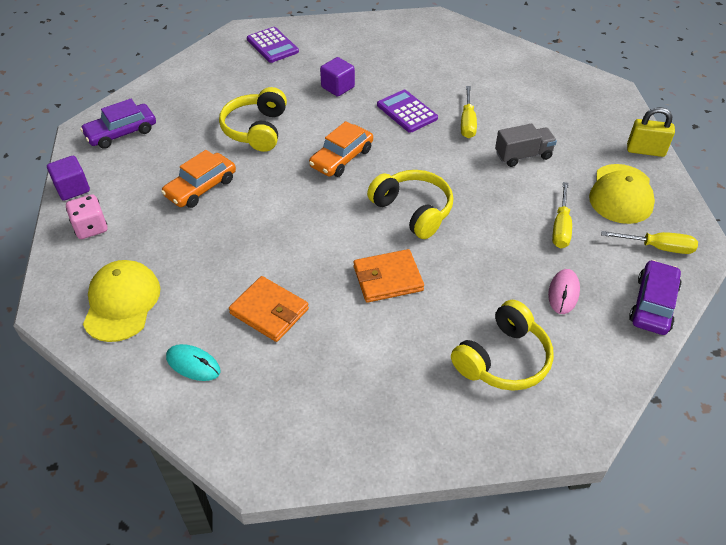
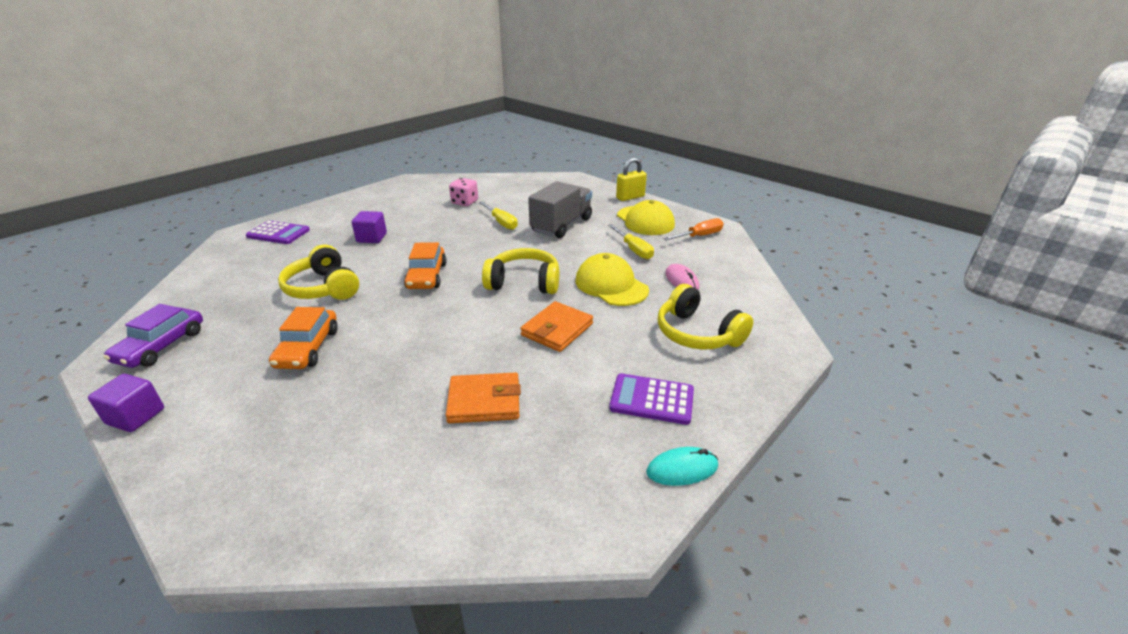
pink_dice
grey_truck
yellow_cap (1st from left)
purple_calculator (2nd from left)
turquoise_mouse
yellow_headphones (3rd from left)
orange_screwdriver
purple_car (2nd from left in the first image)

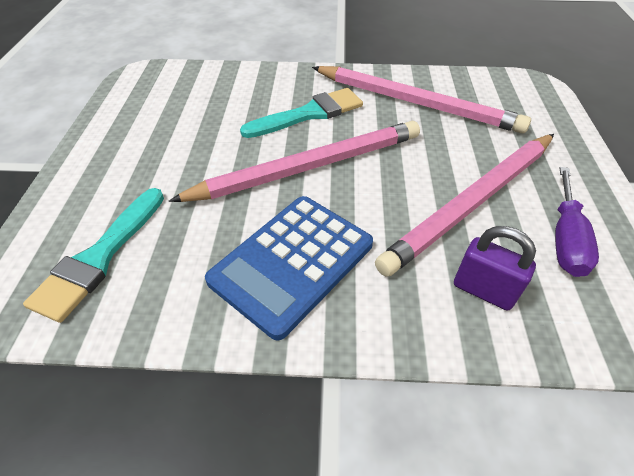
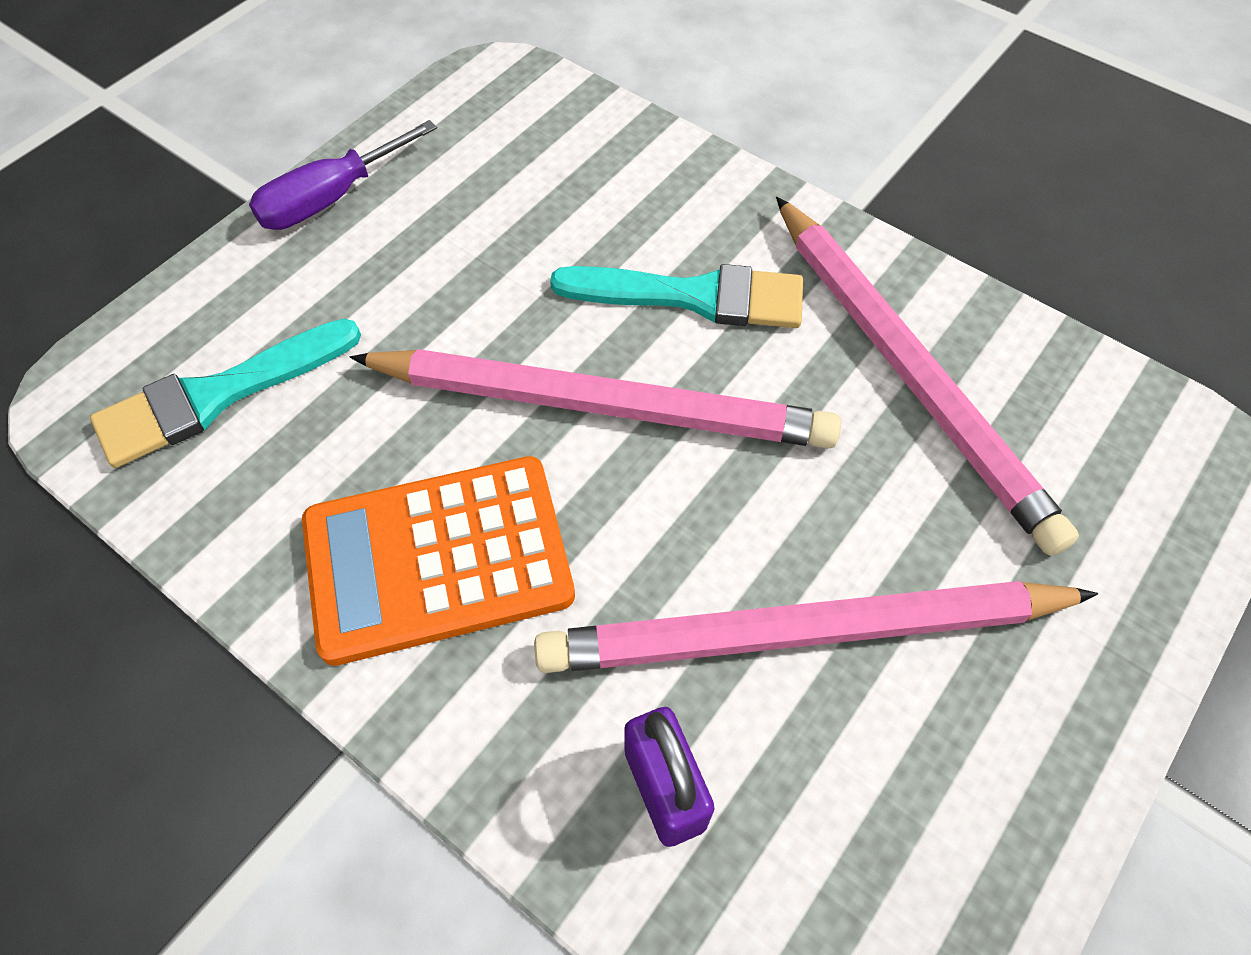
purple_screwdriver
orange_calculator

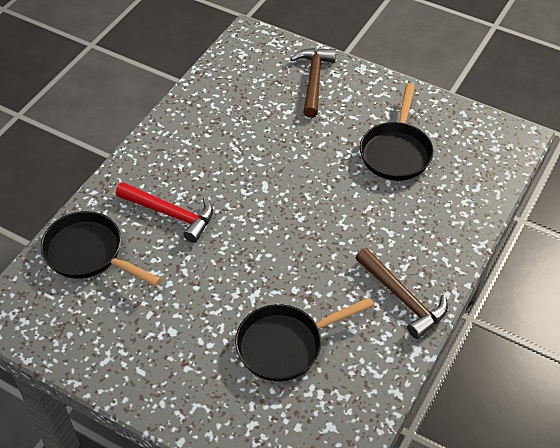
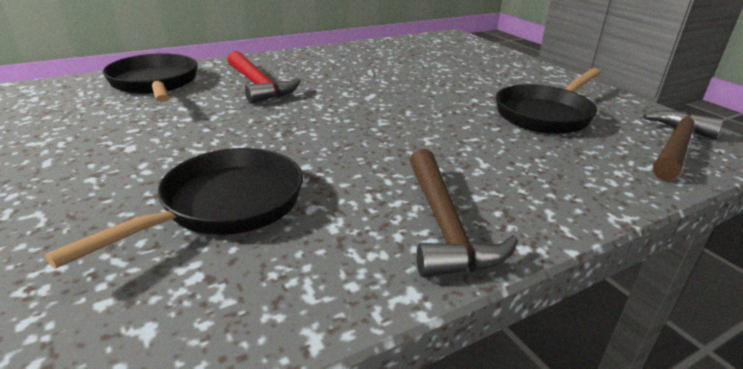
black_pan (2nd from left)
brown_hammer (2nd from left)

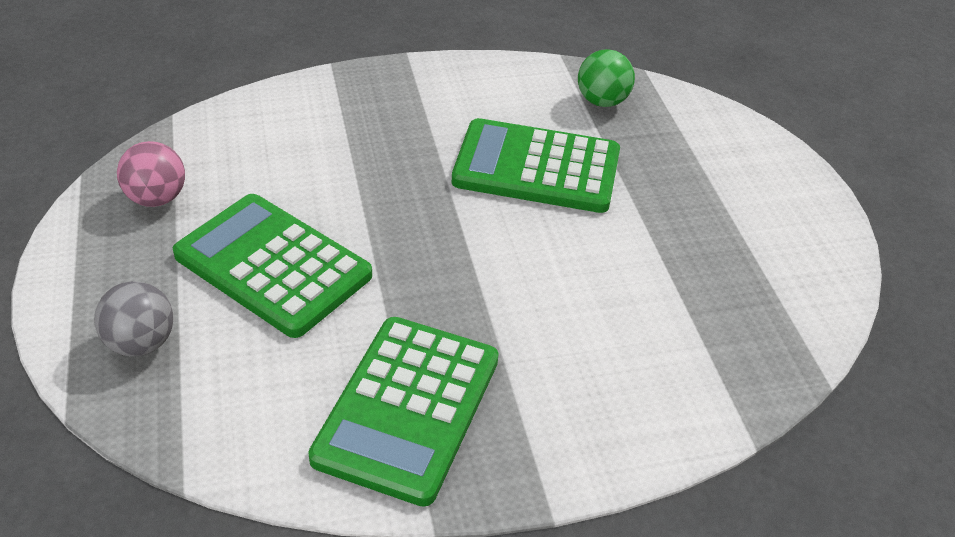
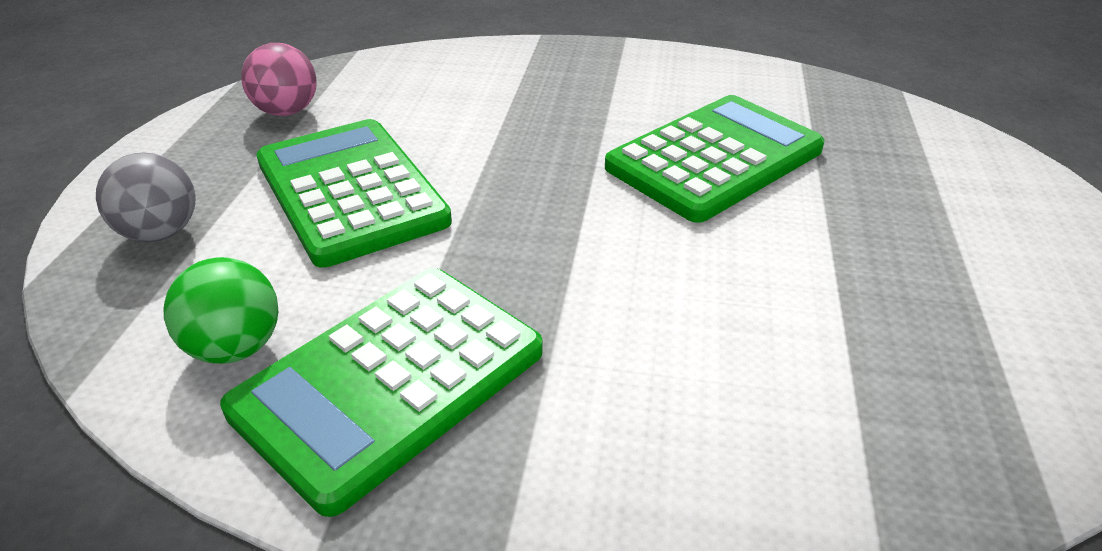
green_ball
green_calculator (3rd from left)

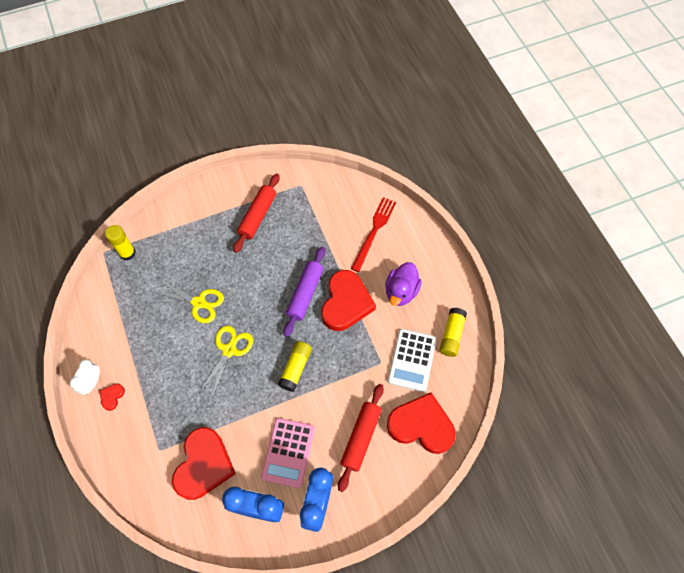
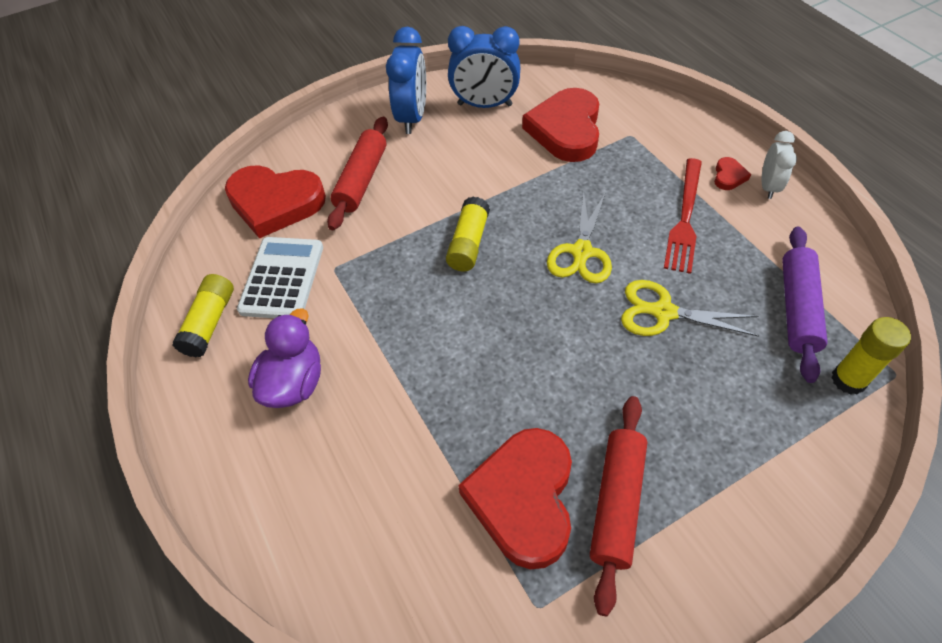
red_heart (2nd from left)
red_fork
purple_rolling_pin
pink_calculator

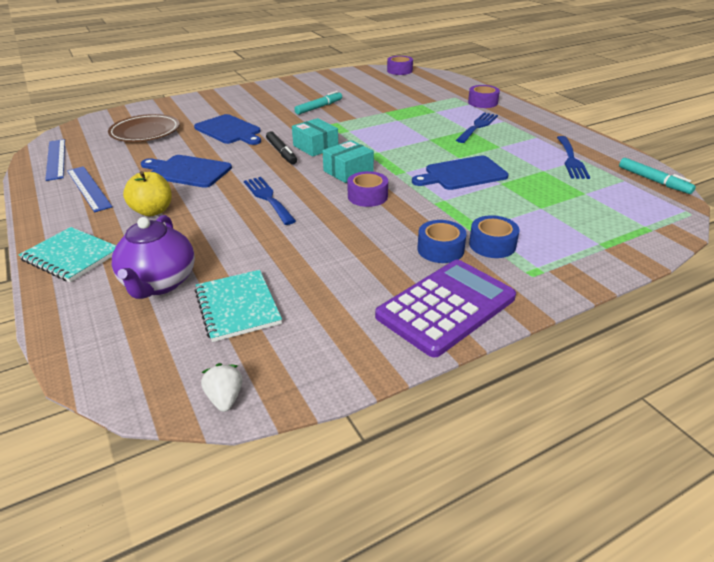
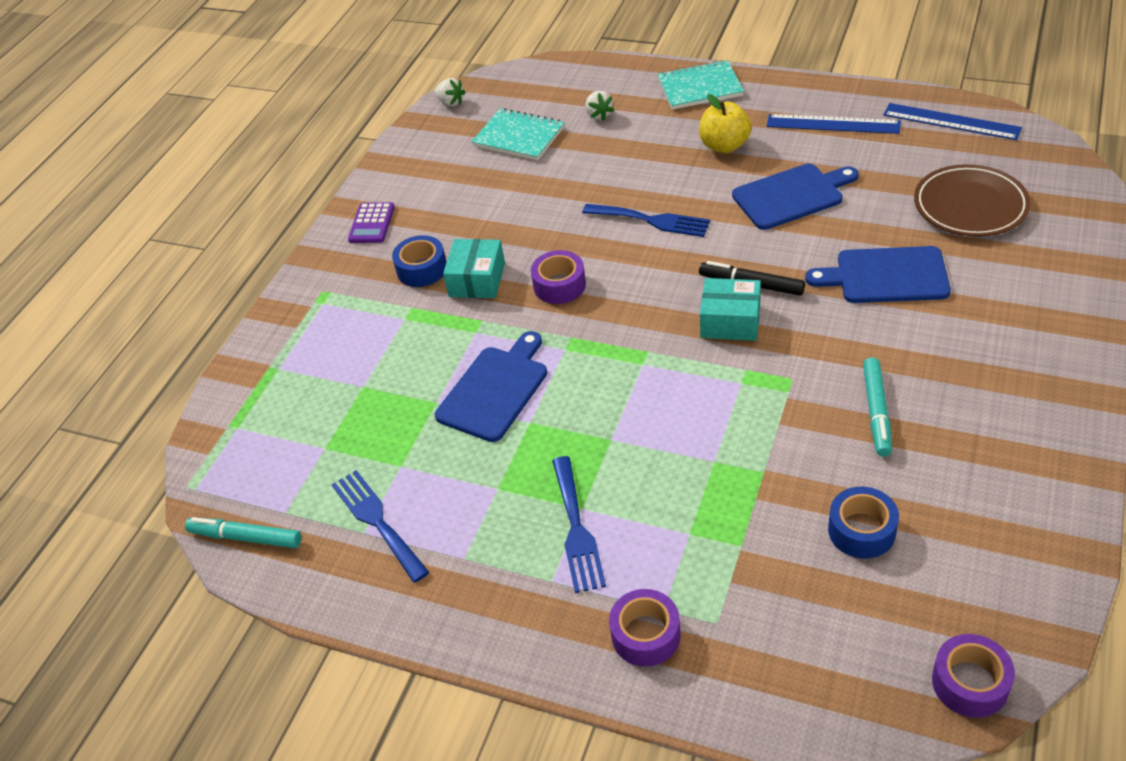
purple_calculator
turquoise_box (1st from left)
white_strawberry (2nd from left)
blue_tape (2nd from left)

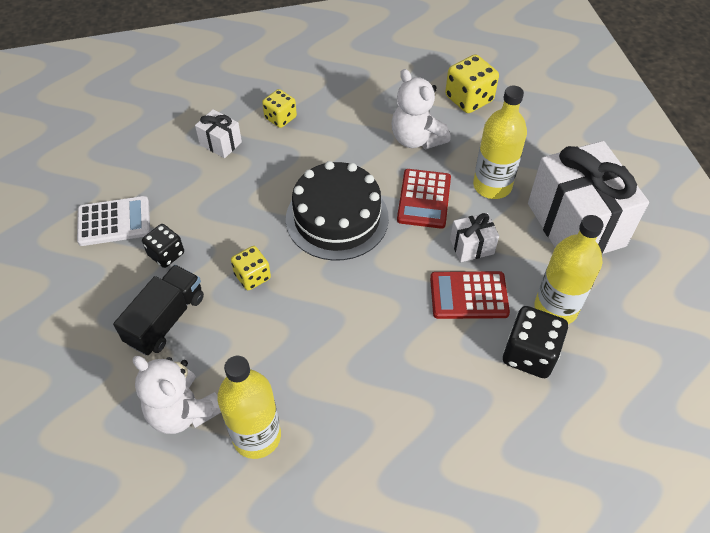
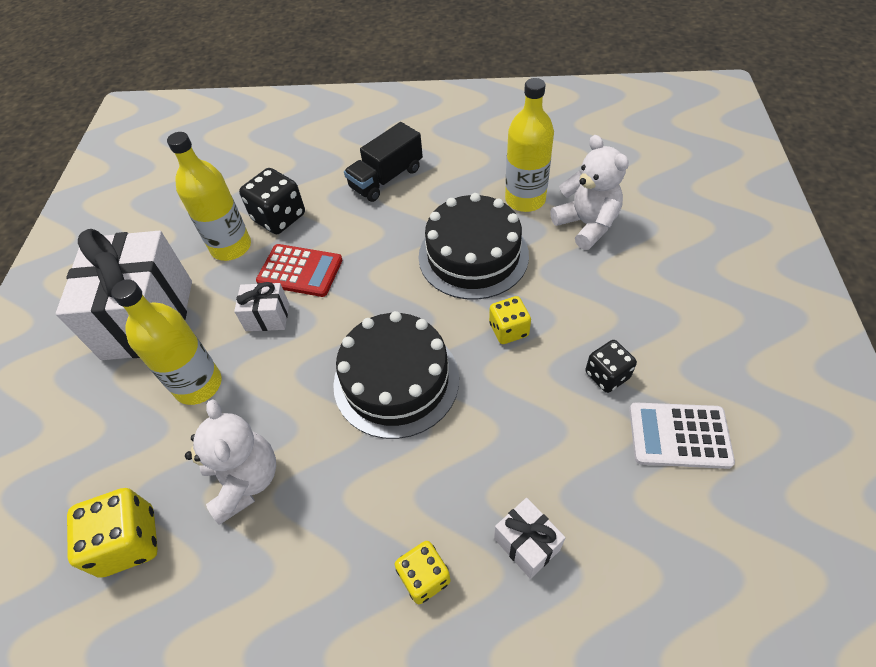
black_truck
black_cake (2nd from left)
red_calculator (1st from left in the first image)

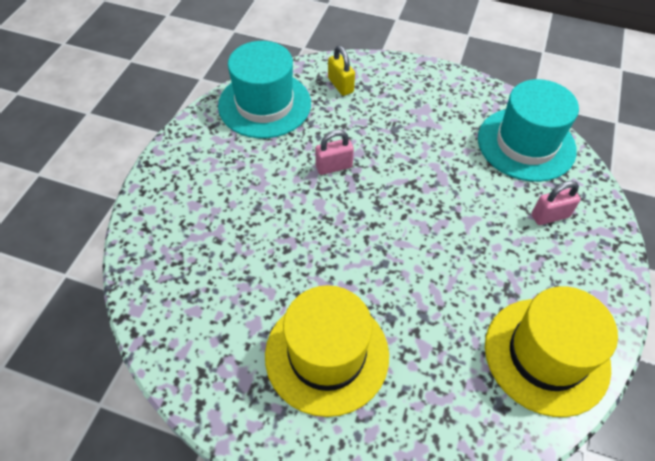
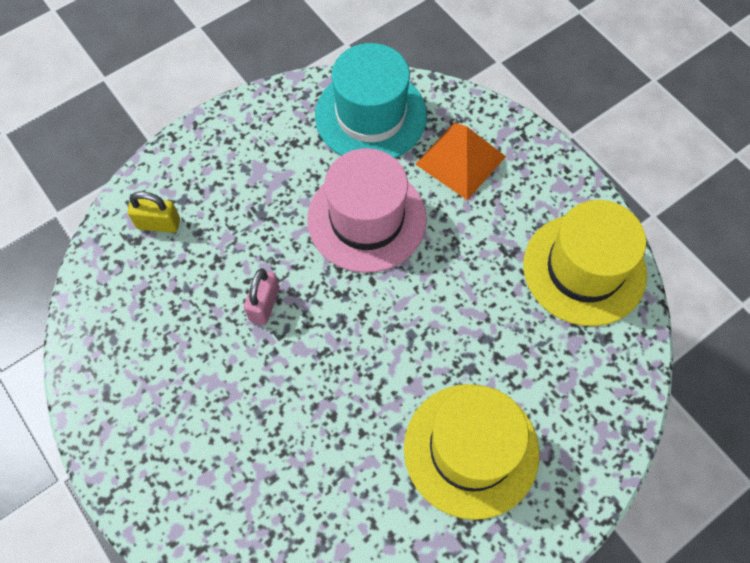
pink_hat
orange_pyramid
turquoise_hat (1st from left in the first image)

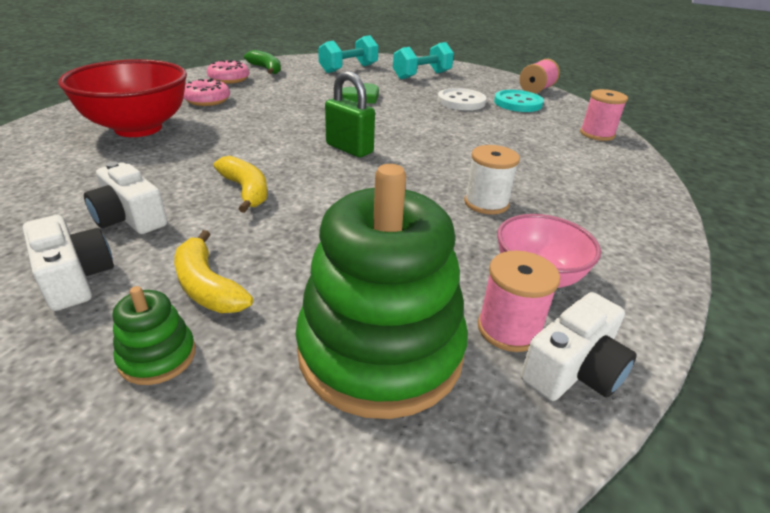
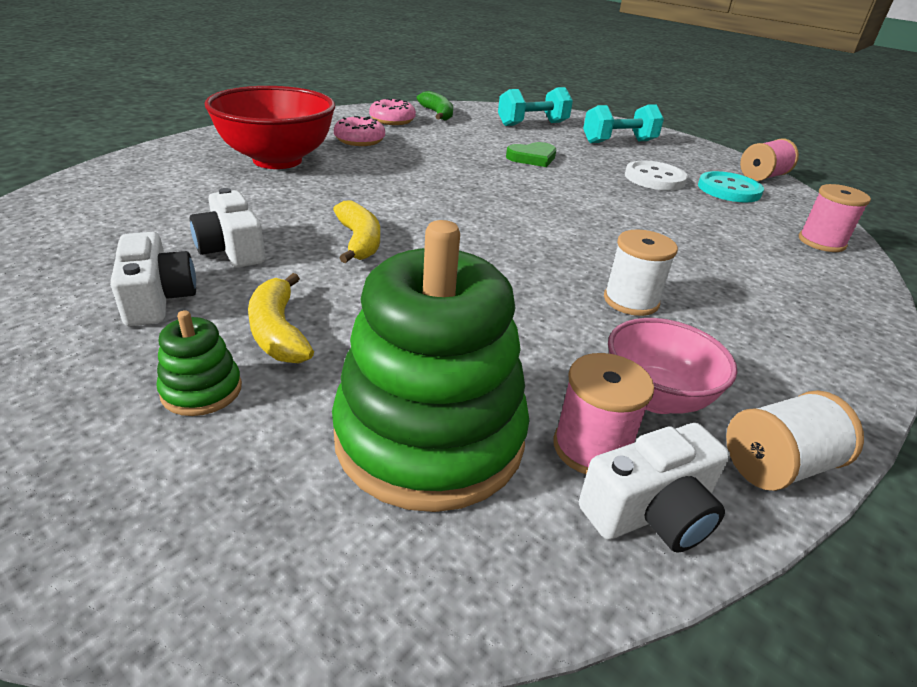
white_spool (2nd from left)
green_padlock

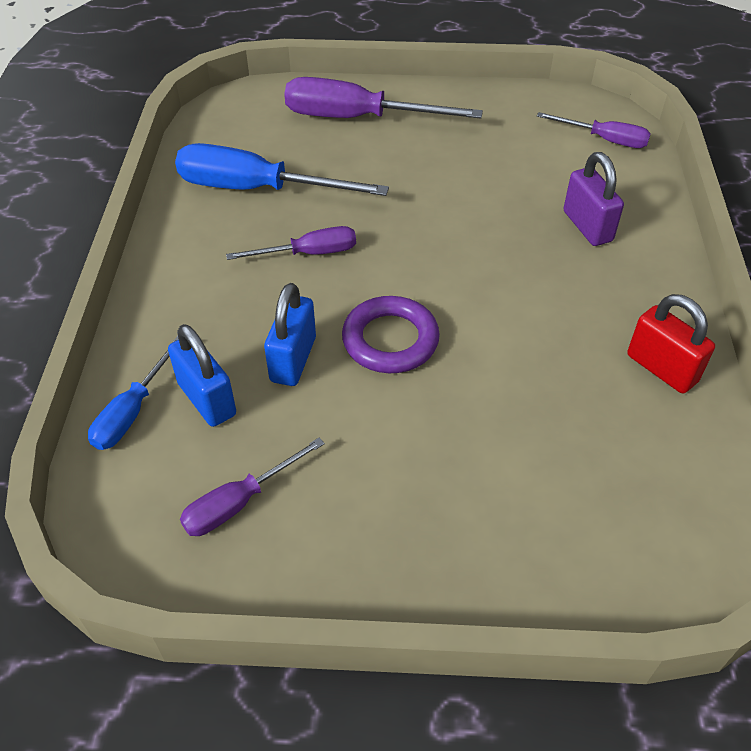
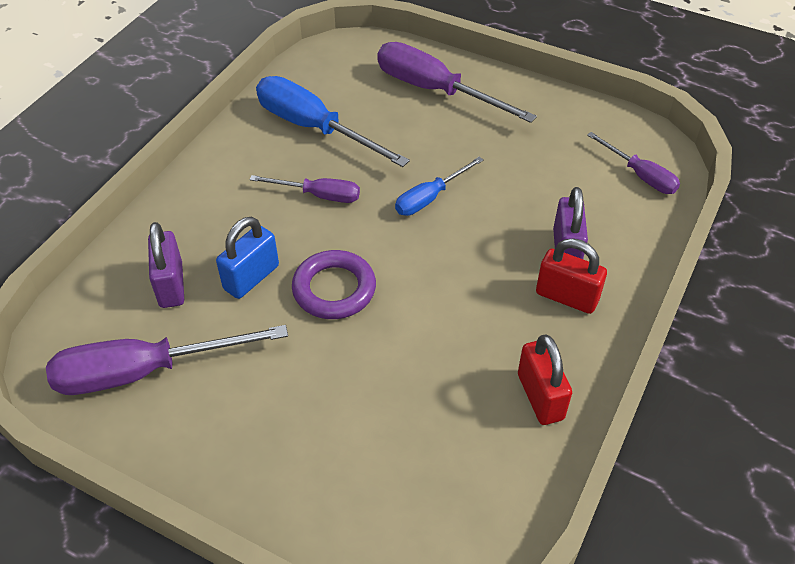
purple_screwdriver (1st from left)
purple_padlock (1st from left)
blue_screwdriver (2nd from left)
red_padlock (2nd from left)

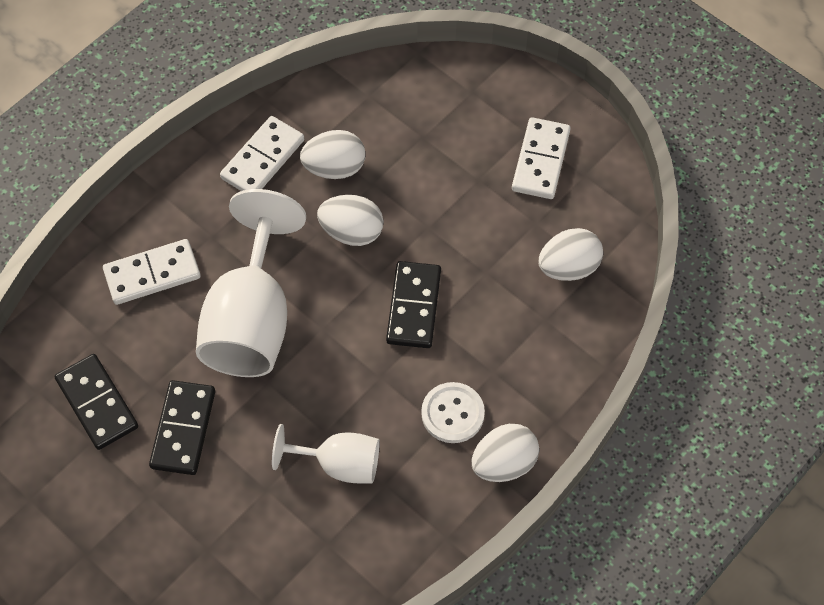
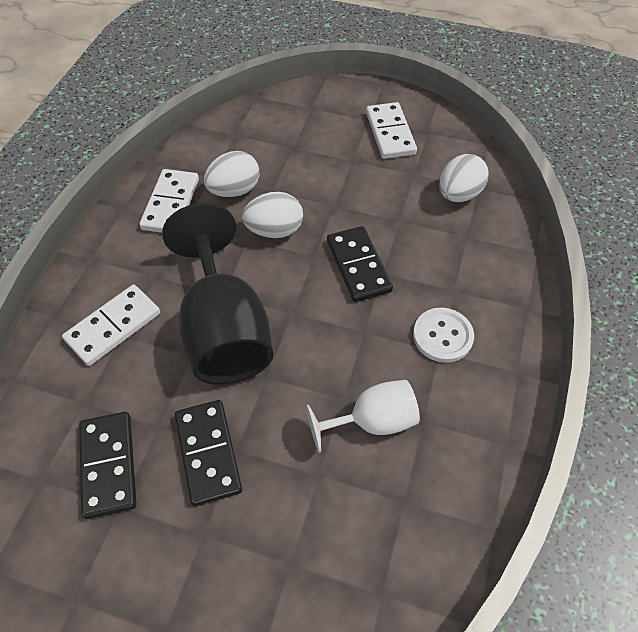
black_domino (1st from left)
black_goblet
white_egg (3rd from left in the first image)

